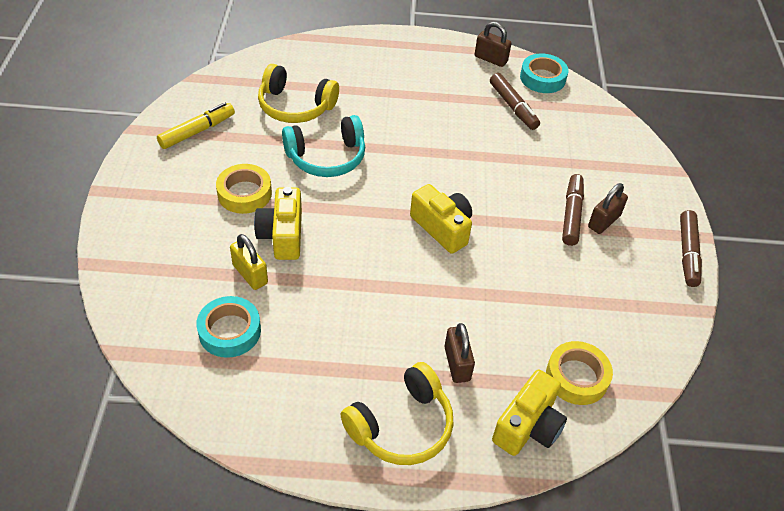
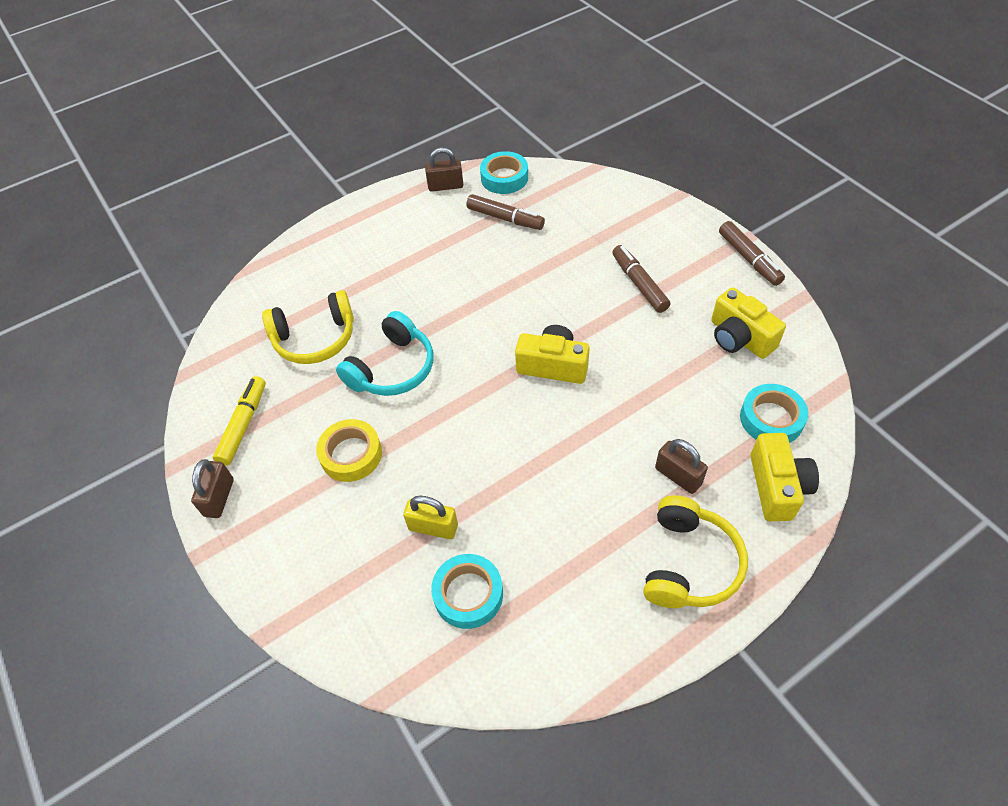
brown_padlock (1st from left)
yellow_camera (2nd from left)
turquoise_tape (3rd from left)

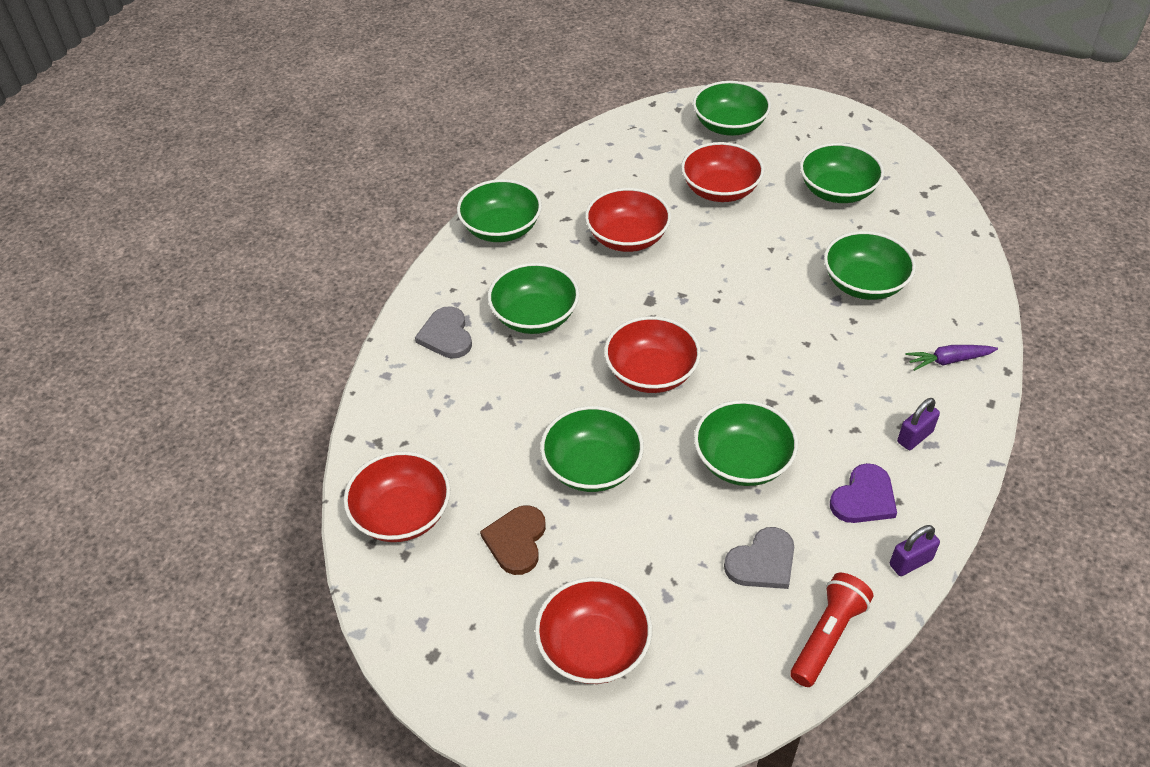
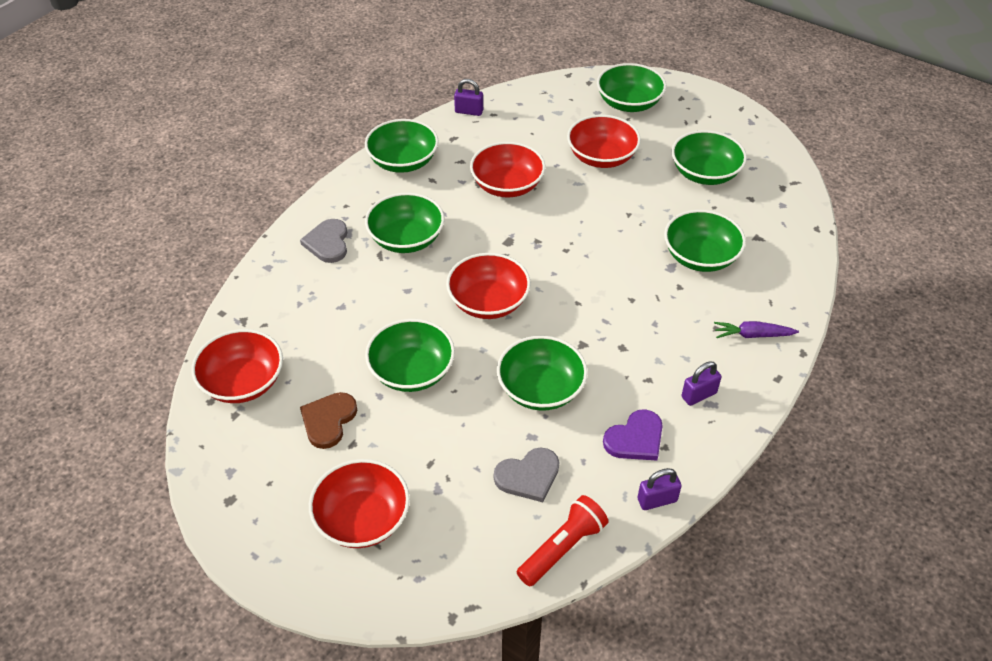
purple_padlock (1st from left)

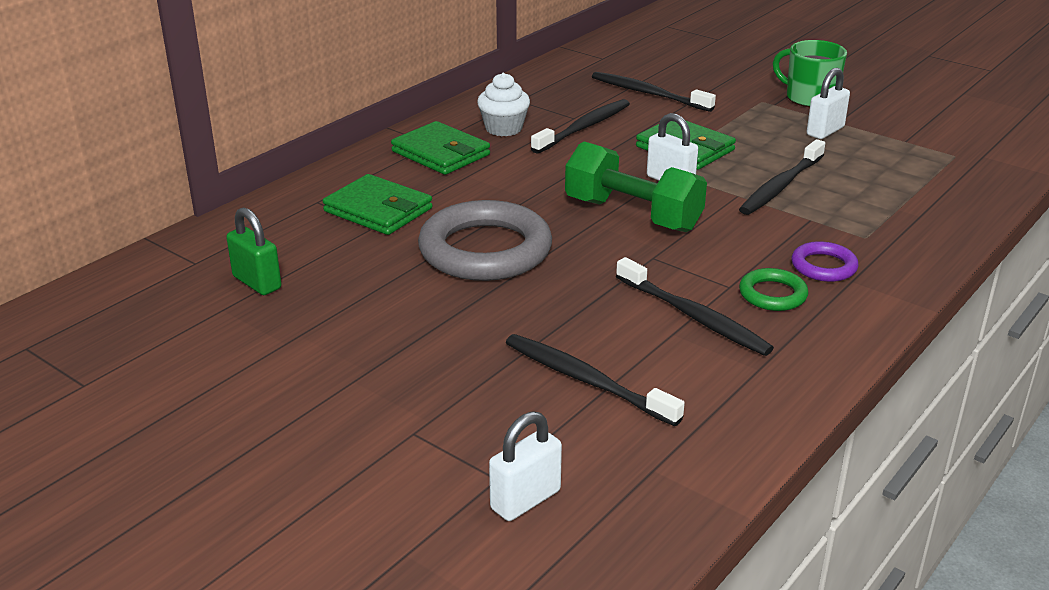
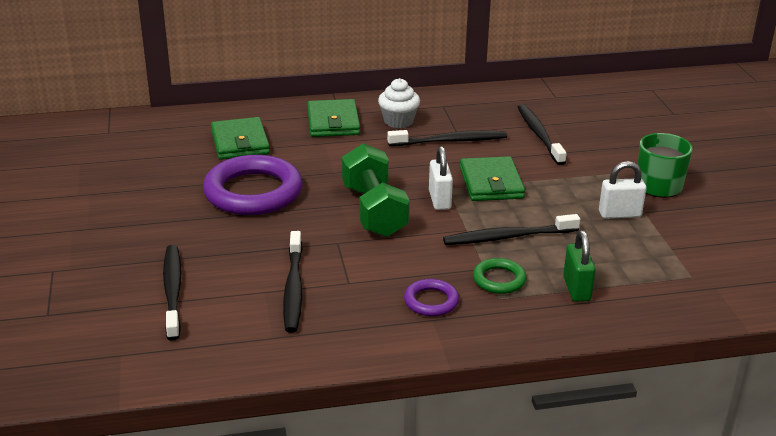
purple_ring (1st from left)
green_ring
green_padlock
white_padlock (1st from left in the first image)

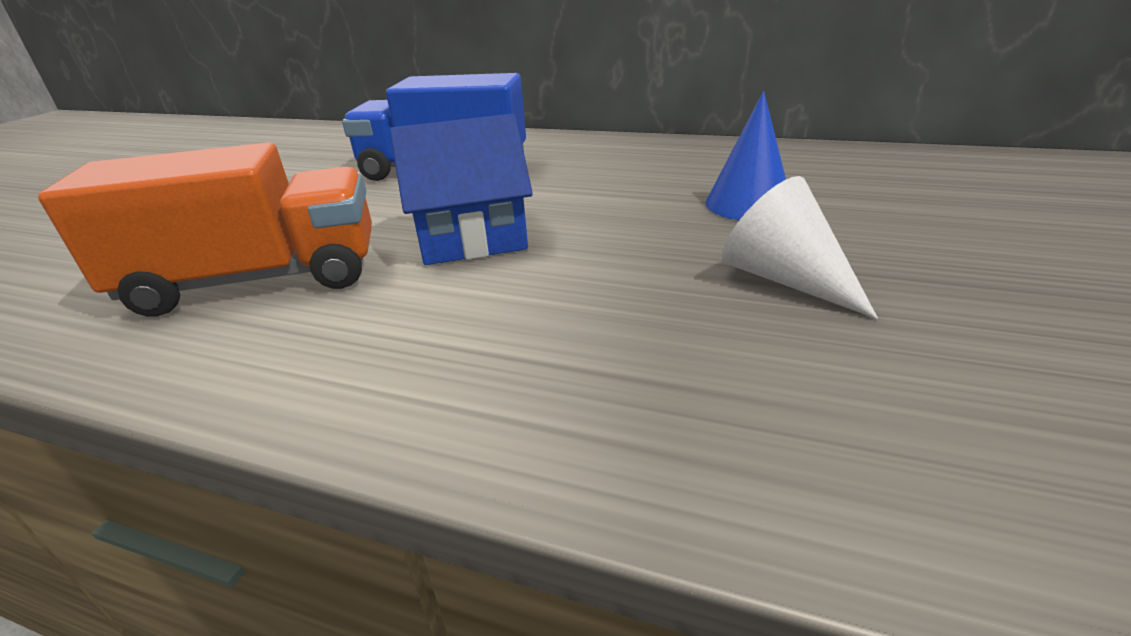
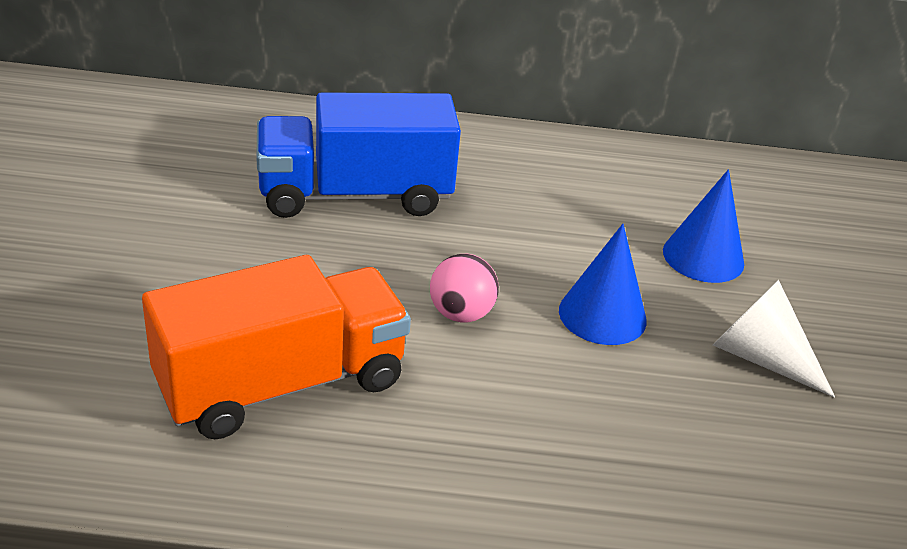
pink_ball
blue_cone (1st from left)

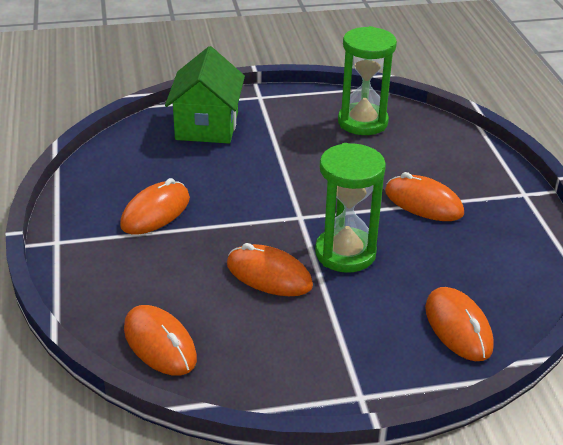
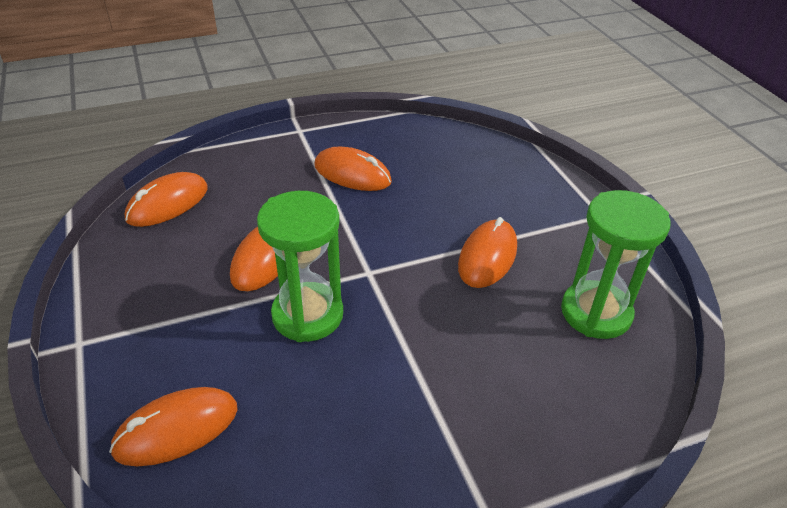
orange_mouse (5th from left)
green_house

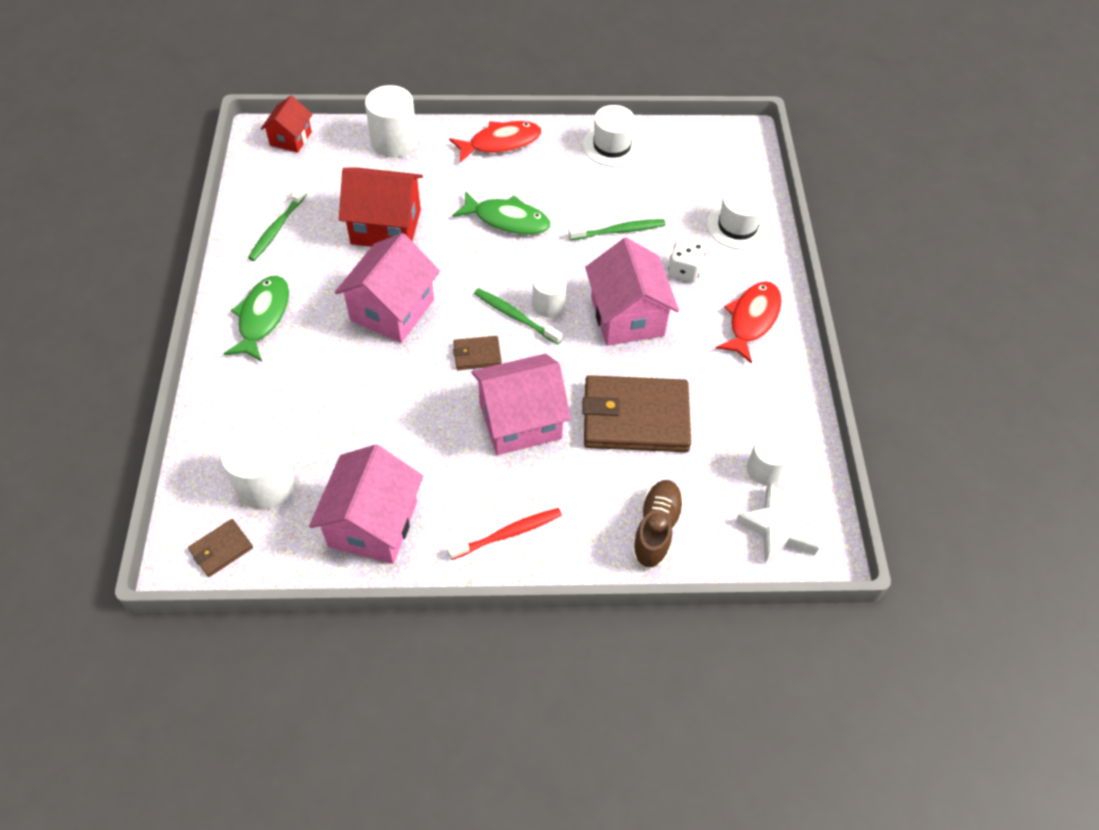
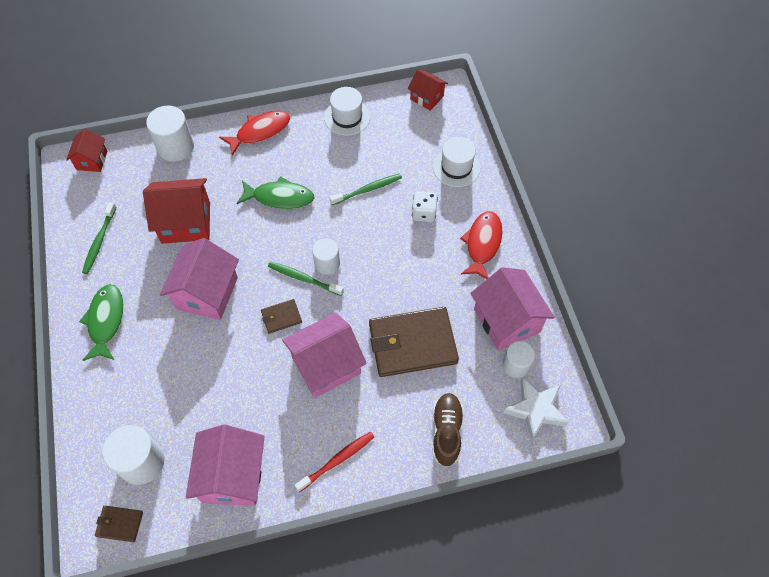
brown_wallet (1st from left)
red_house (3rd from left)
pink_house (4th from left)

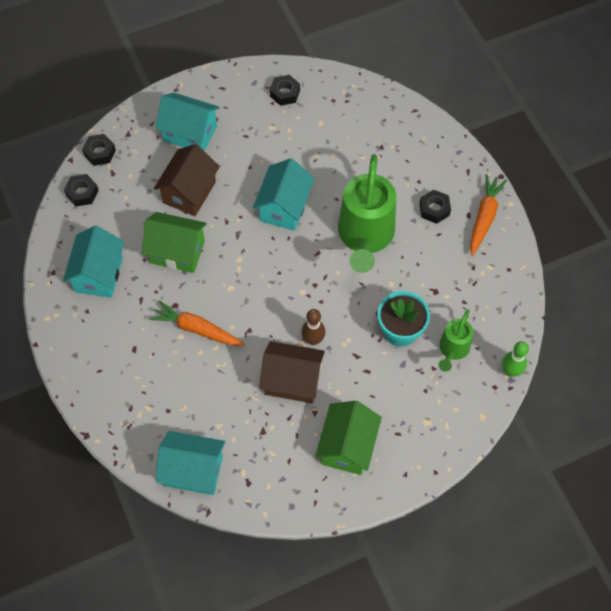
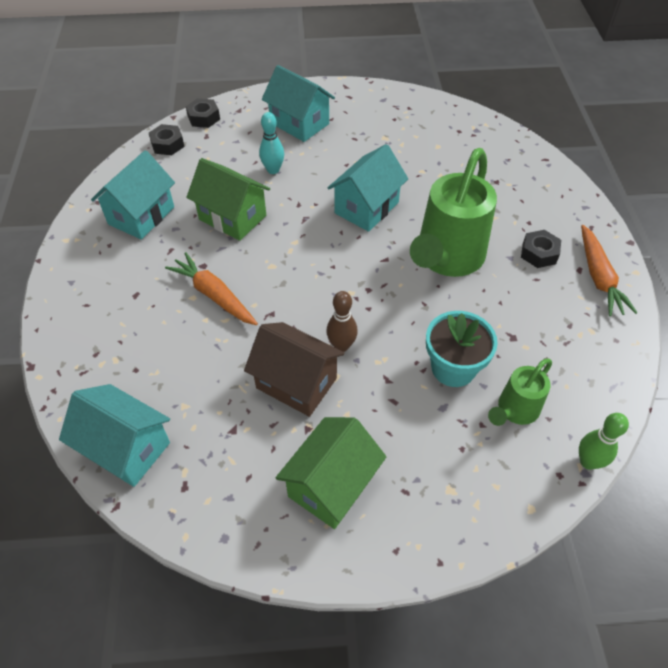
turquoise_bowling_pin
orange_carrot (2nd from left)
black_nut (3rd from left in the first image)

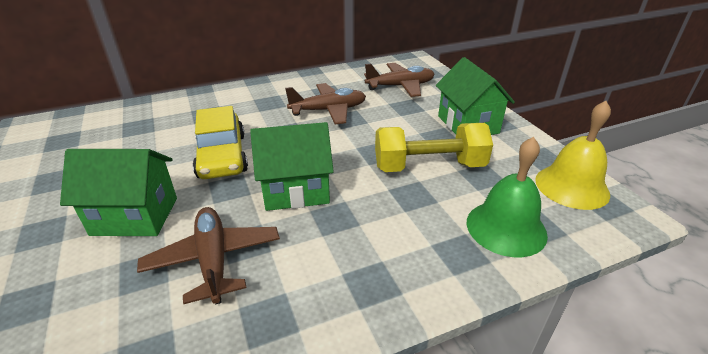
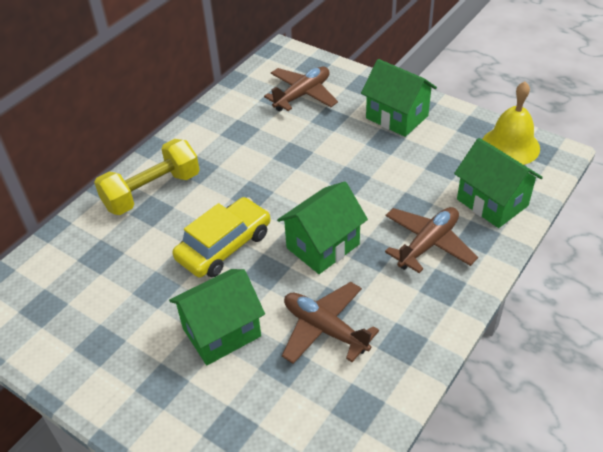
yellow_dumbbell
yellow_car
brown_plane (3rd from left)
green_house (4th from left)

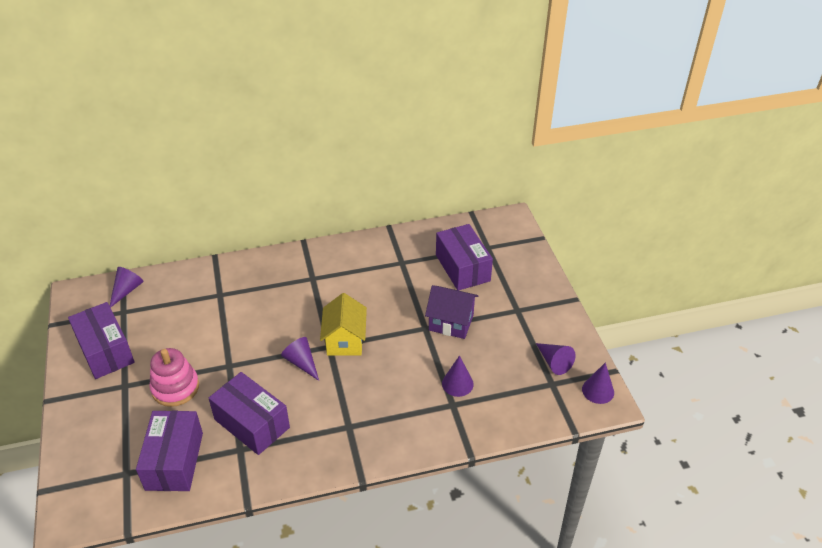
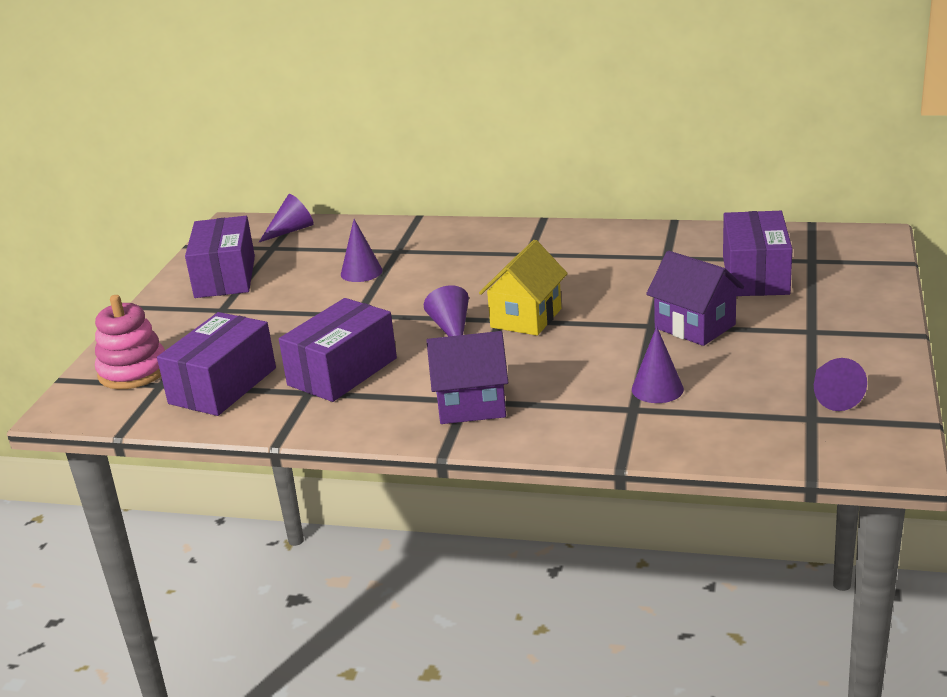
pink_stacking_toy
purple_box (3rd from left)
purple_cone (2nd from left)
purple_house (1st from left)

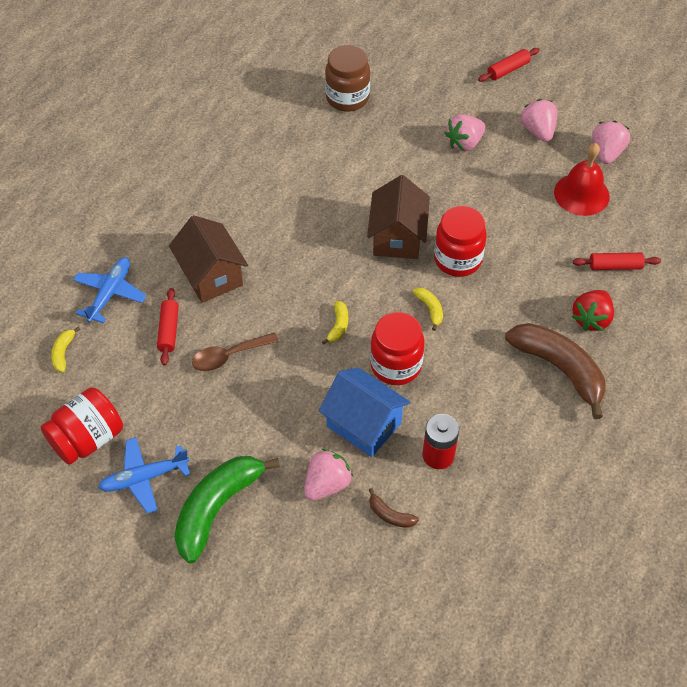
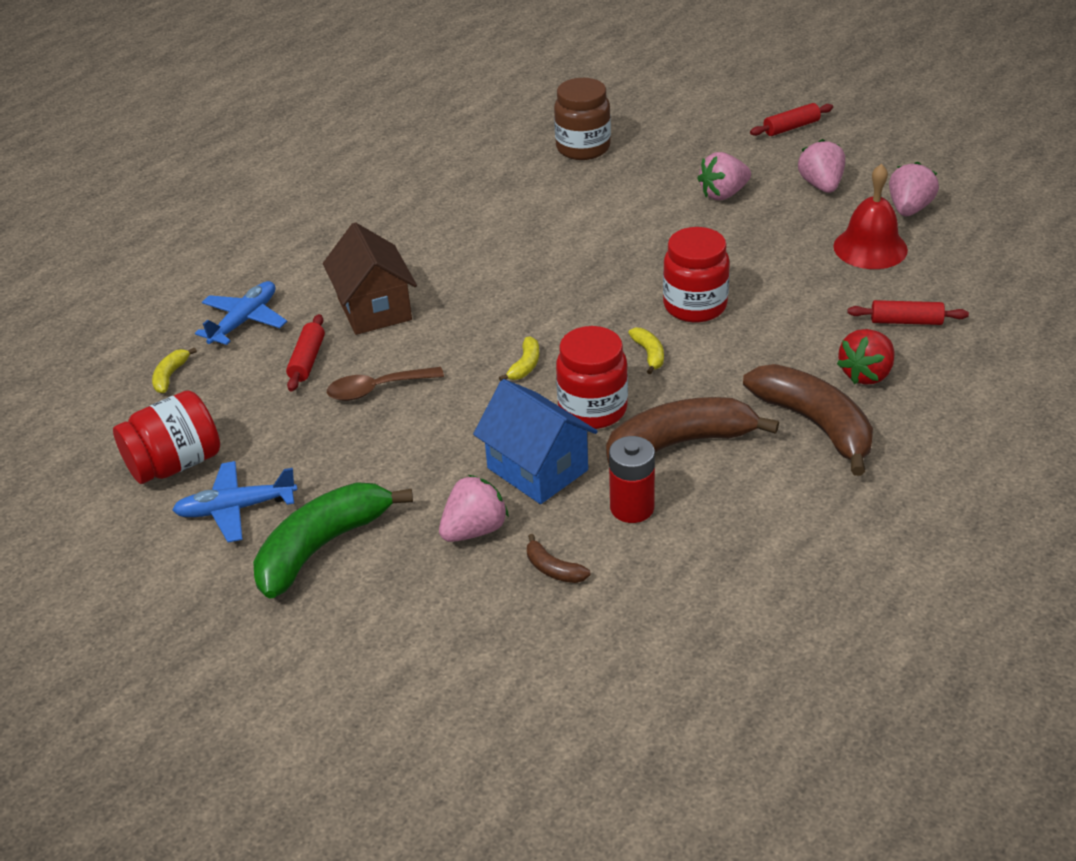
brown_banana (2nd from left)
brown_house (2nd from left in the first image)

